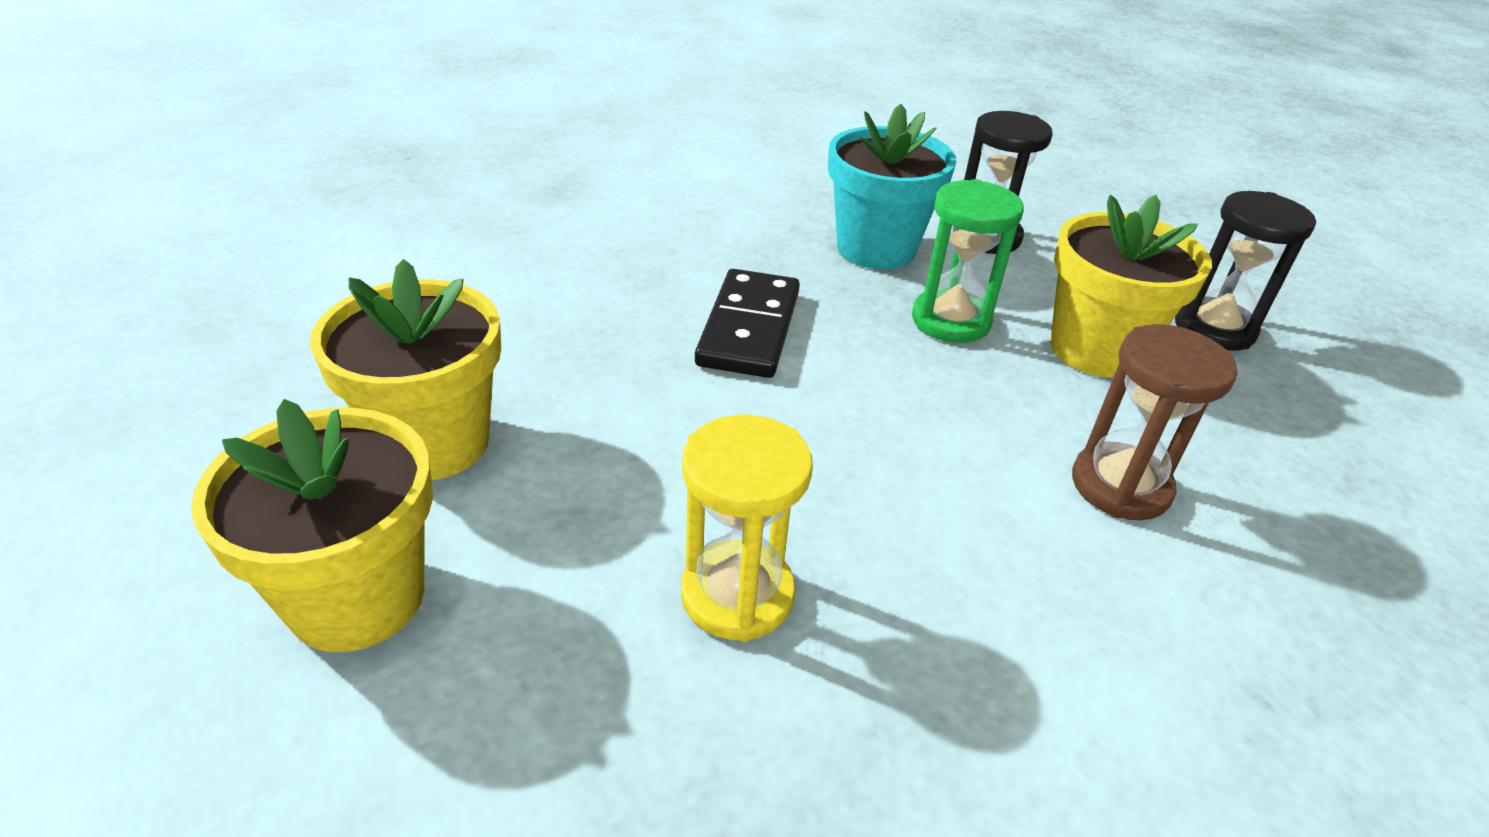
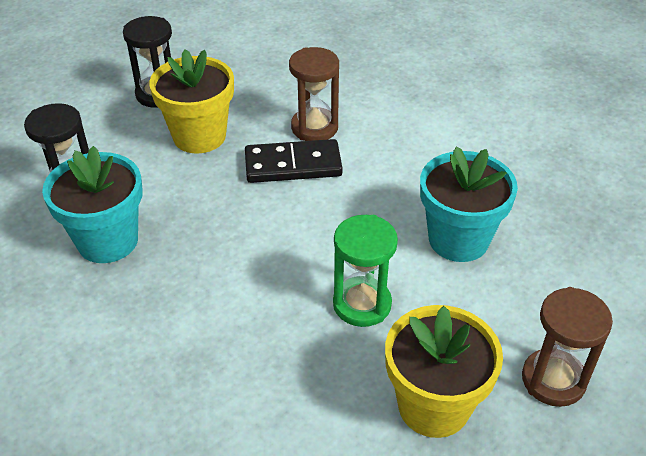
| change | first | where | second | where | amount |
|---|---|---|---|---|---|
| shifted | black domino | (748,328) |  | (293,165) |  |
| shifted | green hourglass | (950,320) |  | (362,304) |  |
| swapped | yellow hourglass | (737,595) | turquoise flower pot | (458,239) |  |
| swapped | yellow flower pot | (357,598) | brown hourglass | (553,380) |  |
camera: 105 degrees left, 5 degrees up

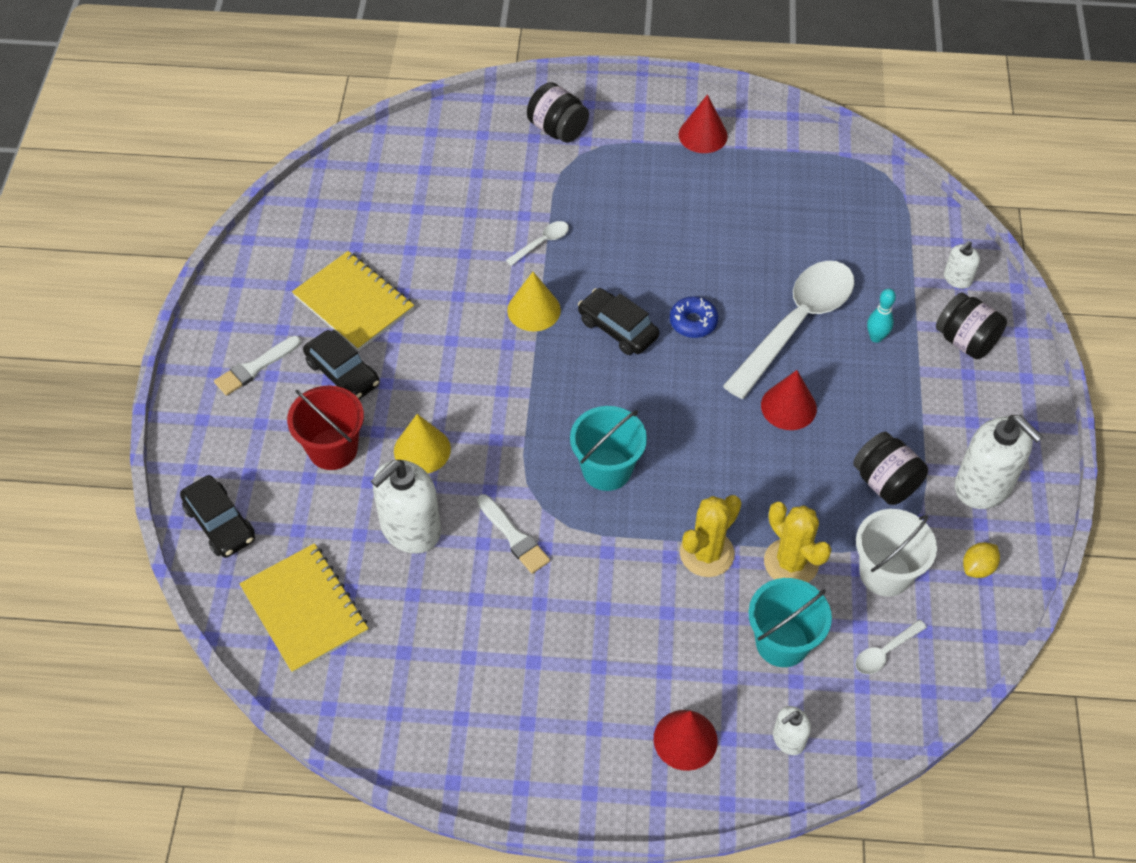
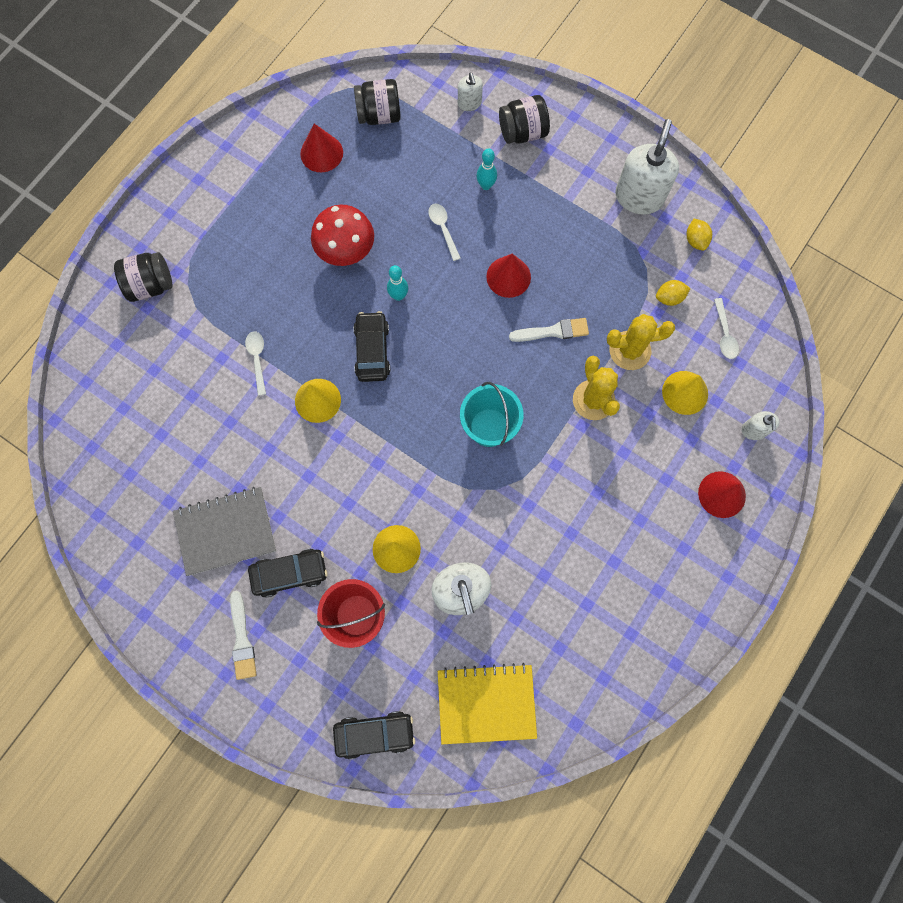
| change | first | where | second | where | amount |
|---|---|---|---|---|---|
| repainted | yellow notebook | (354,303) | grey notebook | (225,531) |  |
| shifted | red cone | (703,135) |  | (321,153) |  |
| new |  |  | red mushroom | (346,253) |  |
| rotated | black car | (617,328) |  | (372,350) | 105 degrees clockwise |
| shifted | black jar | (885,482) |  | (379,115) |  |
| swapped | blue donut | (693,322) | turquoise bowling pin | (398,296) |  |
| scaled | white spoon | (796,324) |  | (443,229) | x0.40 |
| shifted | white brush | (514,536) |  | (552,331) |  |
| rotated | white soap dispenser | (983,486) |  | (639,197) | 60 degrees counterclockwise |
| swapped | white bucket | (885,573) | yellow lemon | (669,298) |  |
| swapped | turquoise bucket | (782,643) | yellow cone | (685,392) |  |
camera: 60 degrees left, 20 degrees up

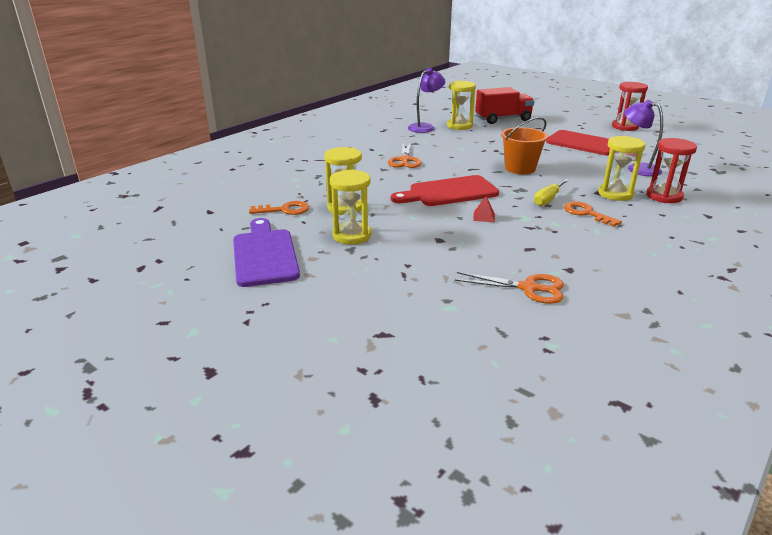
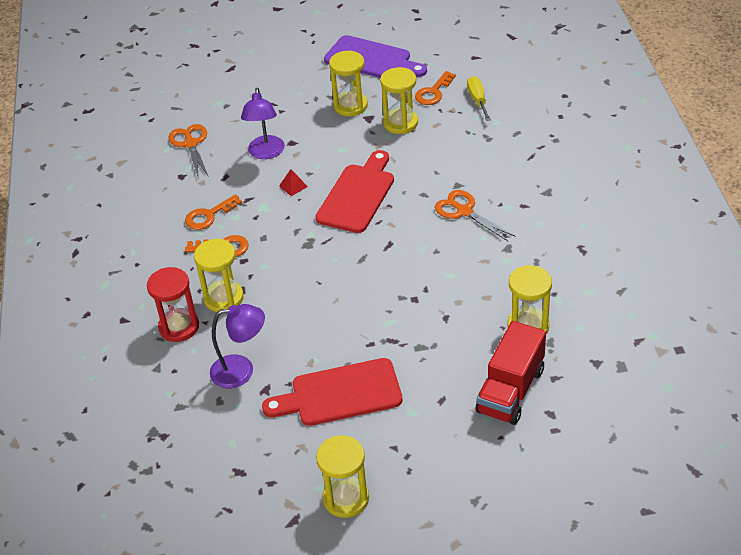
| change | first | where | second | where | amount |
|---|---|---|---|---|---|
| rotated | orange scissors | (528,288) |  | (190,144) | 105 degrees clockwise |
| new |  |  | orange key | (208,216) |  |
| shifted | purple lamp | (425,127) |  | (266,153) |  |
| repainted | red hourglass | (625,127) | yellow hourglass | (346,498) |  |
| shifted | yellow screwdriver | (548,199) |  | (477,100) |  |
| gone | orange bucket | (520,168) |  |  |  |
camera: 135 degrees right, 15 degrees up

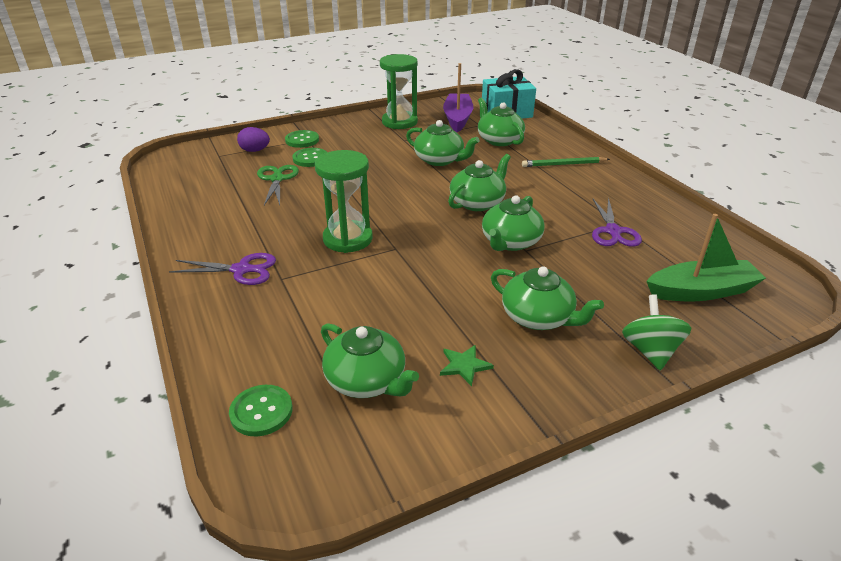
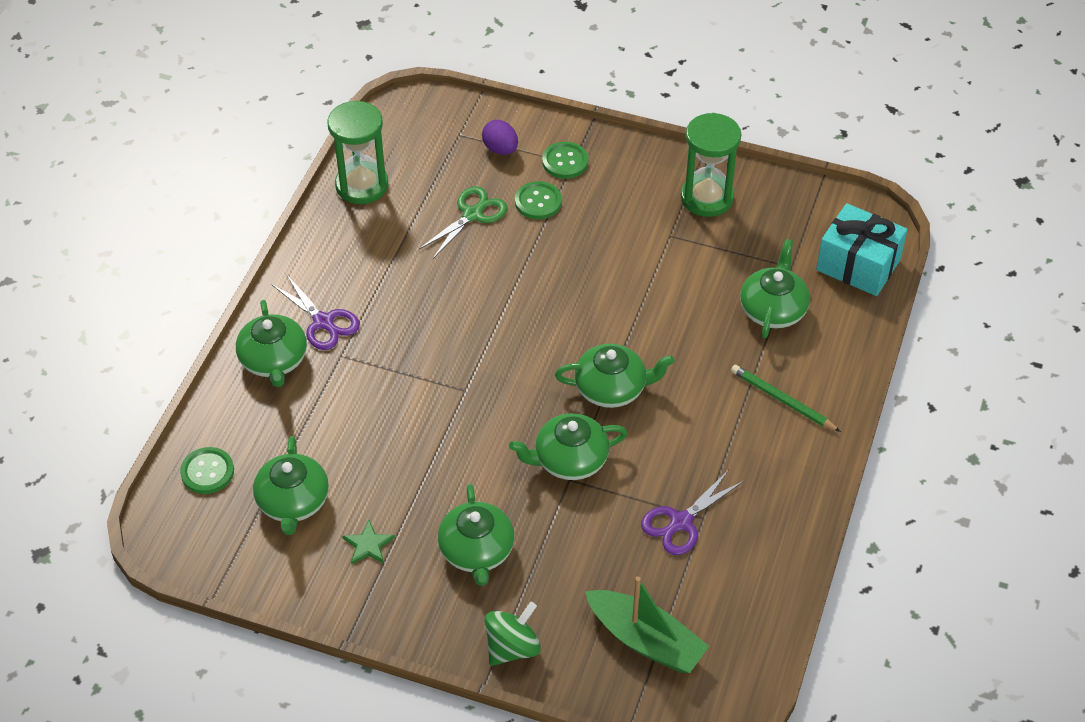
| change | first | where | second | where | amount |
|---|---|---|---|---|---|
| shifted | green teapot | (440,160) |  | (274,360) |  |
| shifted | green hourglass | (348,239) |  | (362,185) |  |
| gone | purple boat | (457,119) |  |  |  |
camera: 45 degrees right, 15 degrees up

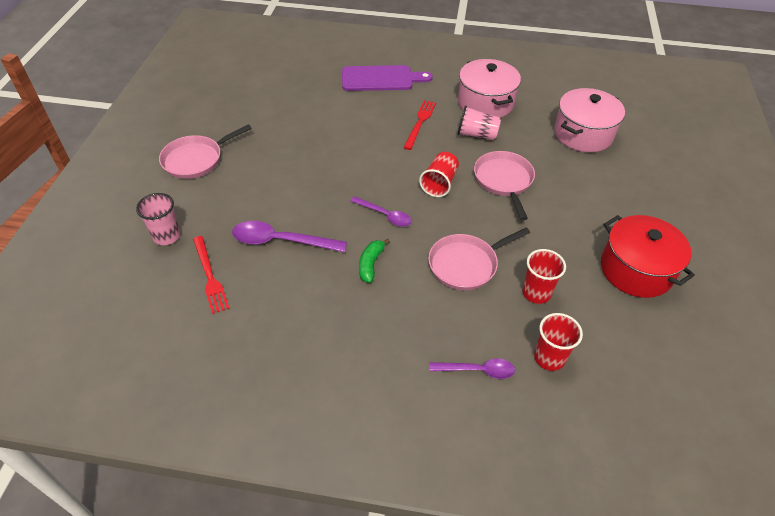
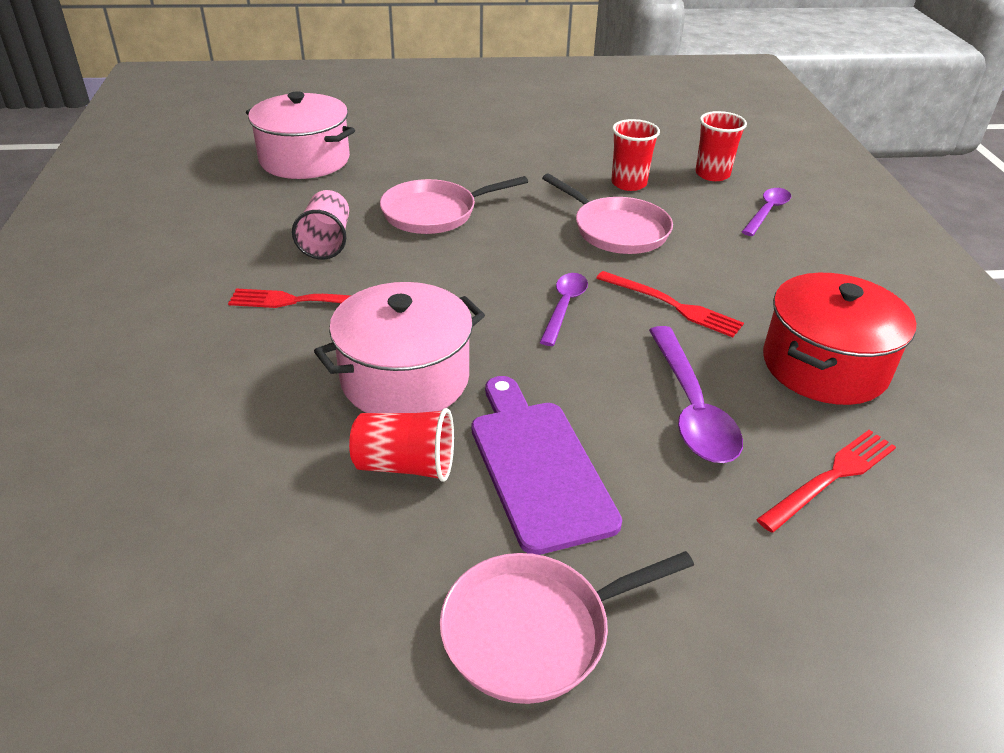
| change | first | where | second | where | amount |
|---|---|---|---|---|---|
| shifted | pink pot | (485,103) |  | (405,379) |  |
| shifted | red cup | (439,183) |  | (405,465) |  |
| rotated | pink pan | (195,160) |  | (533,631) | 120 degrees clockwise |
| shifted | purple cutting board | (381,79) |  | (537,467) |  |
| swapped | green banana | (371,264) | red fork | (672,305) |  |
| rotated | purple spoon | (477,370) |  | (767,212) | 45 degrees clockwise |
| shifted | red pot | (636,270) |  | (824,366) |  |
| gone | pink cup | (166,236) |  |  |  |
camera: 105 degrees left, 10 degrees down

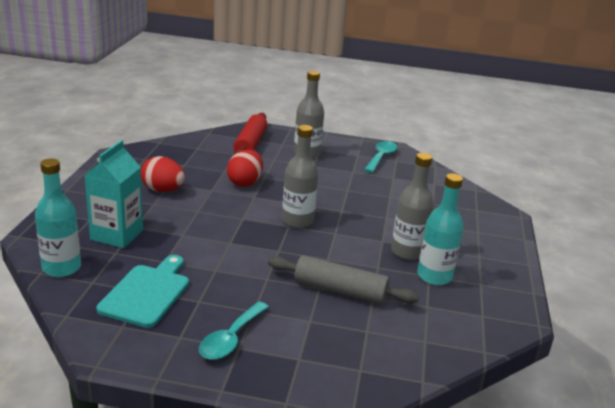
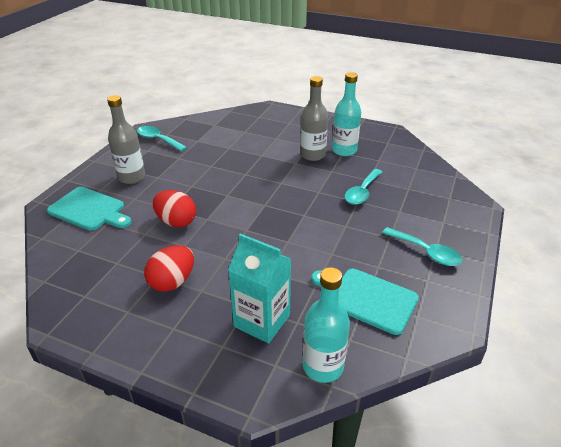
| change | first | where | second | where | amount |
|---|---|---|---|---|---|
| swapped | red rolling pin | (250,144) | turquoise cutting board | (89,210) |  |
| swapped | grey rolling pin | (340,291) | turquoise spoon | (362,192) |  |
| gone | grey bottle | (297,221) |  |  |  |
camera: 75 degrees left, 10 degrees up

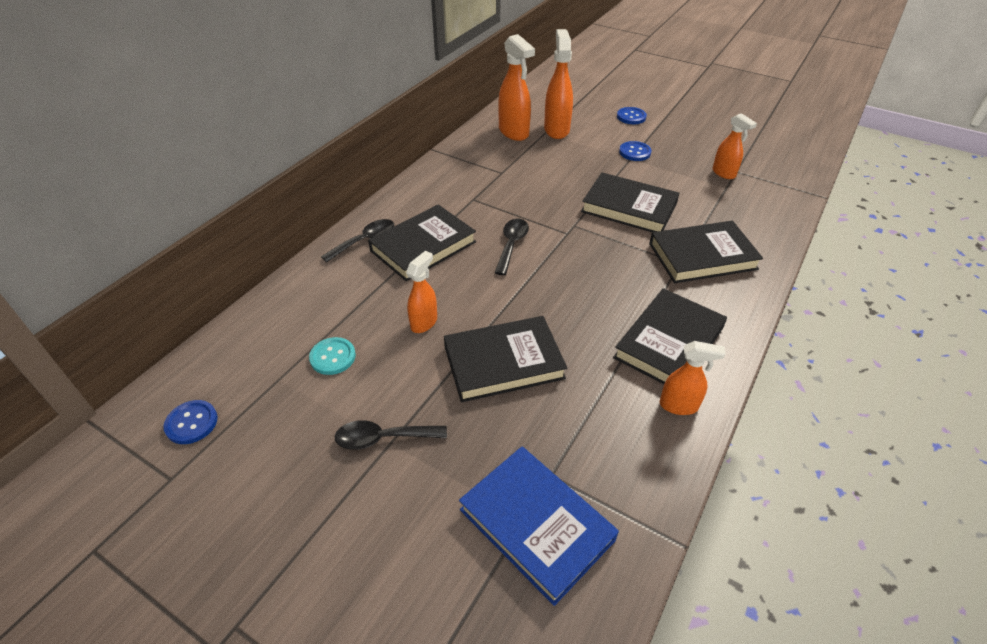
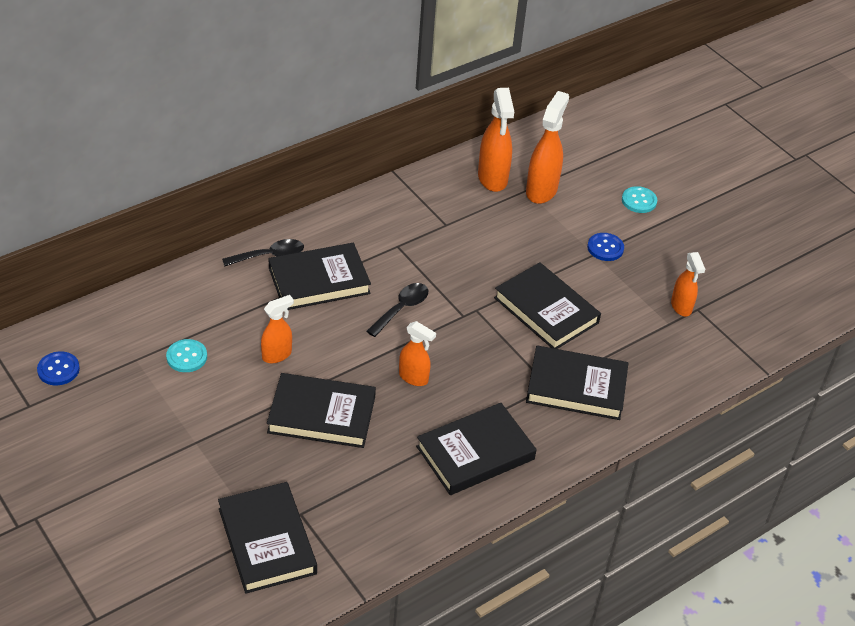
| change | first | where | second | where | amount |
|---|---|---|---|---|---|
| repainted | blue book | (536,524) | black book | (267,541) |  |
| shifted | orange spray bottle | (679,406) |  | (414,378) |  |
| repainted | blue button | (631,117) | turquoise button | (639,201) |  |
| gone | black spoon | (383,438) |  |  |  |
camera: 20 degrees right, 0 degrees up

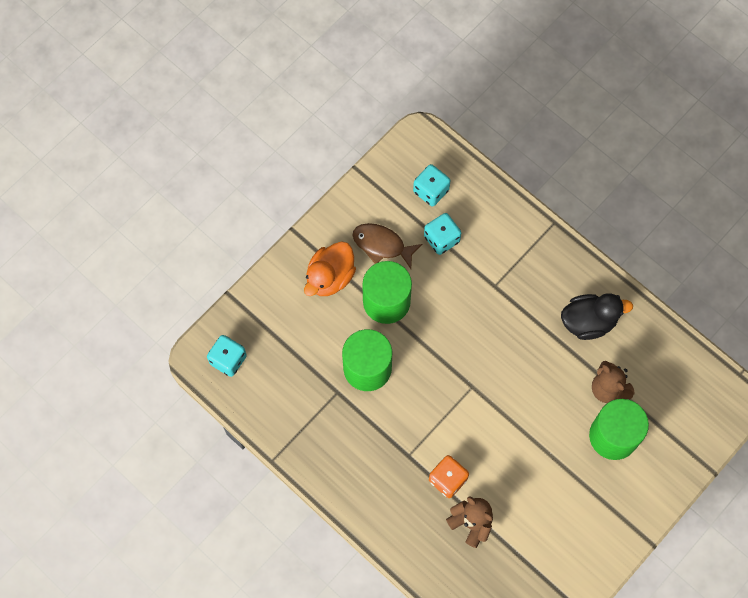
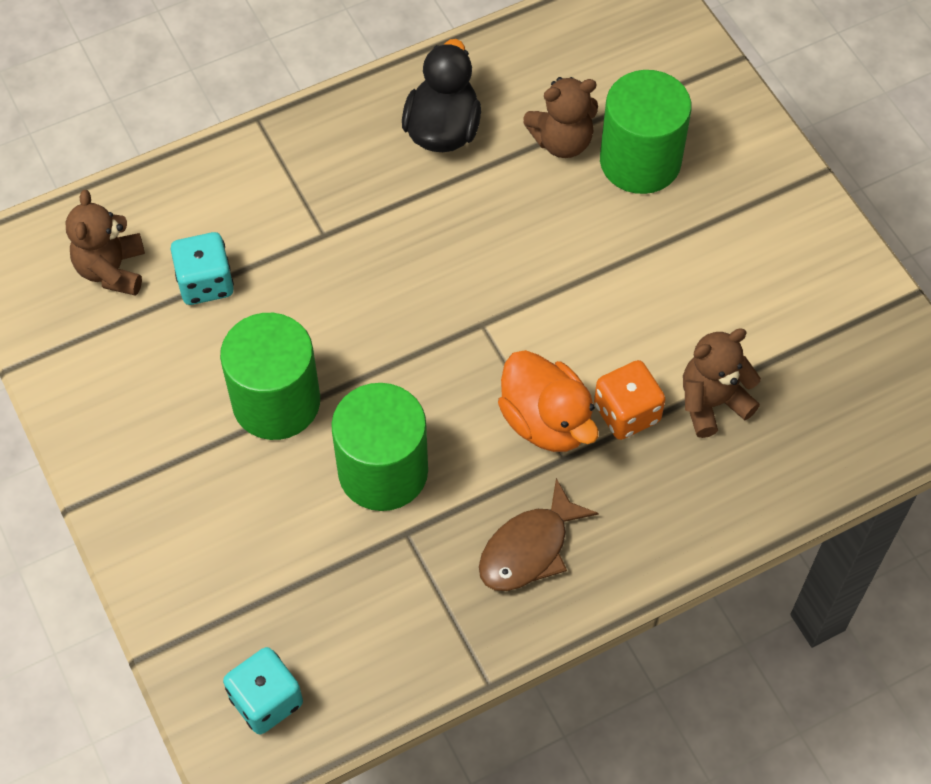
| change | first | where | second | where | amount |
|---|---|---|---|---|---|
| swapped | turquoise dice | (431,191) | brown teddy bear | (112,270) |  |
| shifted | brown fish | (382,245) |  | (529,549) |  |
| shifted | orange duck | (330,277) |  | (546,421) |  |
camera: 70 degrees left, 10 degrees down

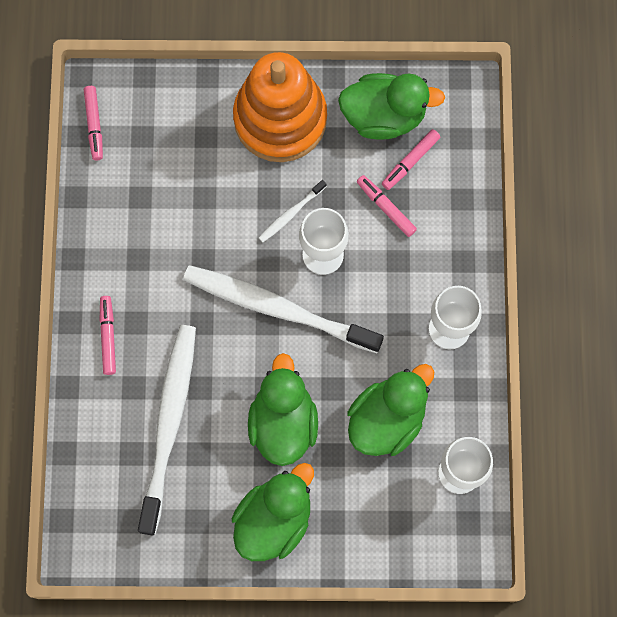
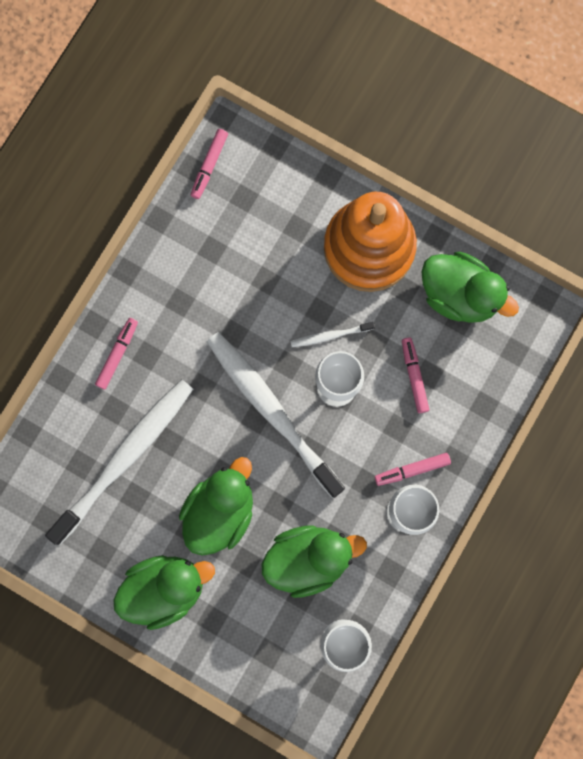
| change | first | where | second | where | amount |
|---|---|---|---|---|---|
| shifted | pink marker | (410,162) |  | (412,469) |  |
camera: 30 degrees right, 5 degrees up

